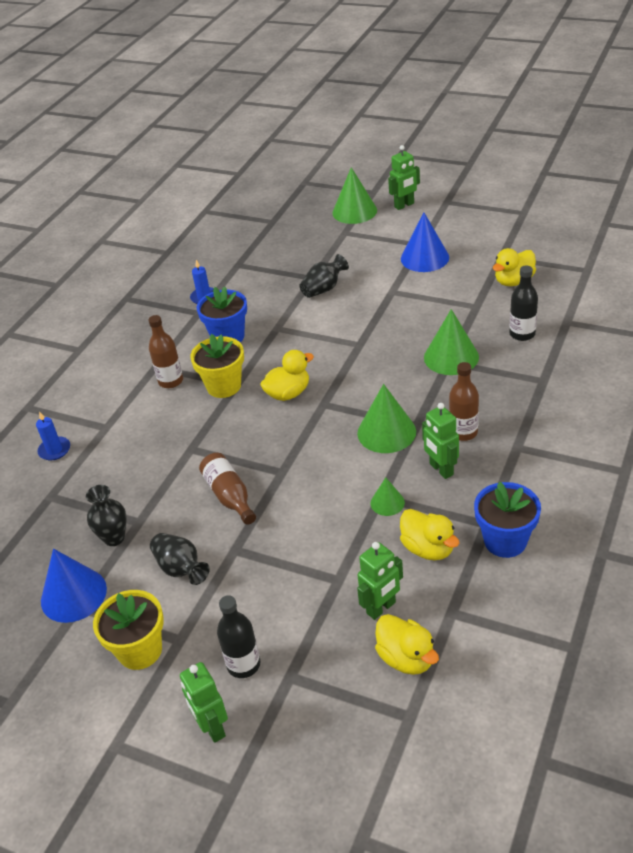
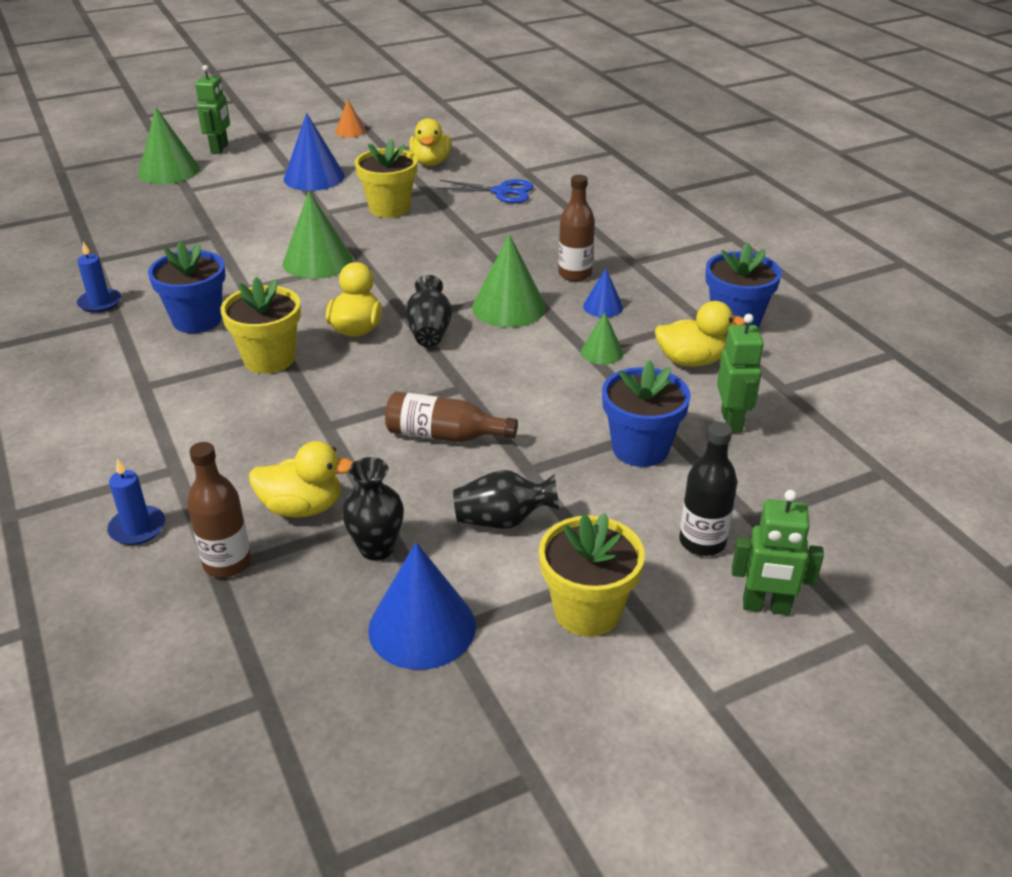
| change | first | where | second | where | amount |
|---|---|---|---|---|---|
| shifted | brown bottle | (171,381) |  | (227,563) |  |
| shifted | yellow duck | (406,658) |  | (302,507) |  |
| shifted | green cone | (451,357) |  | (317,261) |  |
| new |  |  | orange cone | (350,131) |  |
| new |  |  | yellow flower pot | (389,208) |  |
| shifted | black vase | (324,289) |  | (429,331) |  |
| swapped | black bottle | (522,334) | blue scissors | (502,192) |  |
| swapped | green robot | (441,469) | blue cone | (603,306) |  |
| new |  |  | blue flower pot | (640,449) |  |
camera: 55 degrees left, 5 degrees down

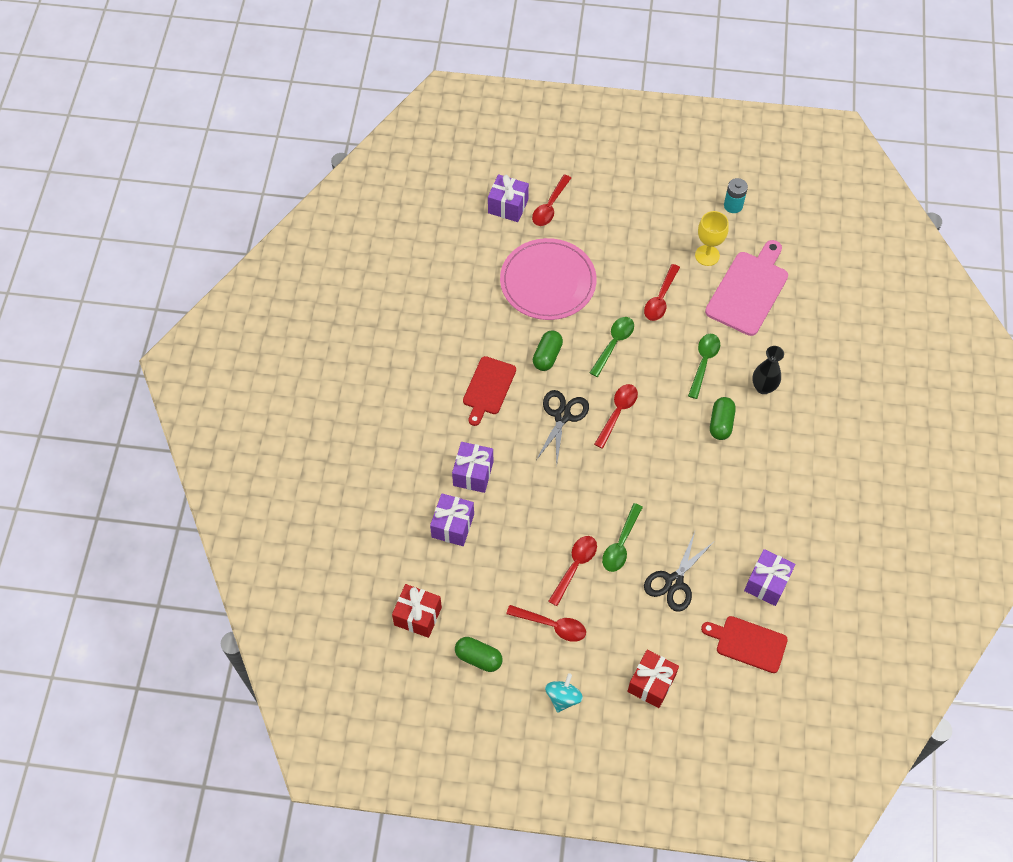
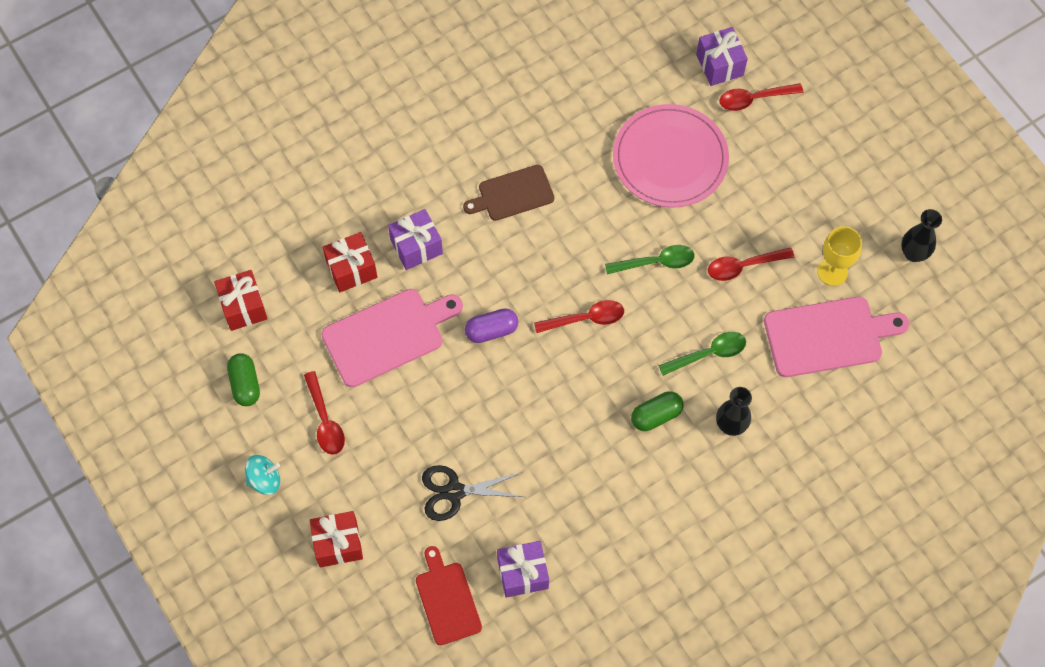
| change | first | where | second | where | amount |
|---|---|---|---|---|---|
| new |  |  | pink cutting board | (388,335) |  |
| repainted | purple gift | (453,526) | red gift | (351,269) |  |
| repainted | red cutting board | (488,388) | brown cutting board | (512,194) |  |
| new |  |  | purple capsule | (491,330) |  |
| swapped | turquoise battery | (733,205) | black vase | (913,253) |  |
| gone | green capsule | (547,356) |  |  |  |
| gone | black scissors | (562,416) |  |  |  |
| gone | red spoon | (575,566) |  |  |  |
| gone | green spoon | (621,544) |  |  |  |
camera: 50 degrees right, 5 degrees up

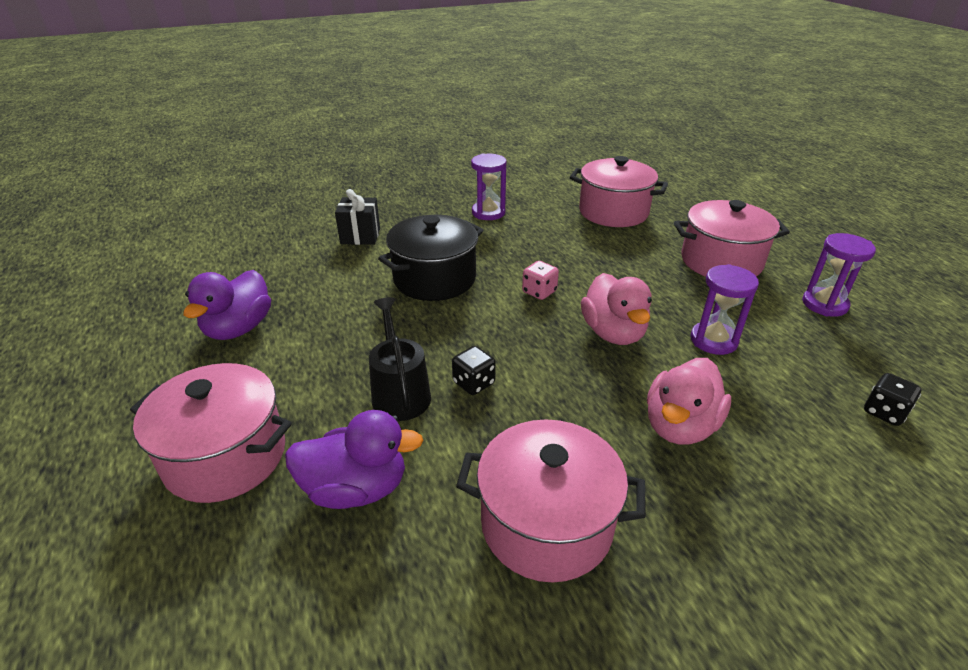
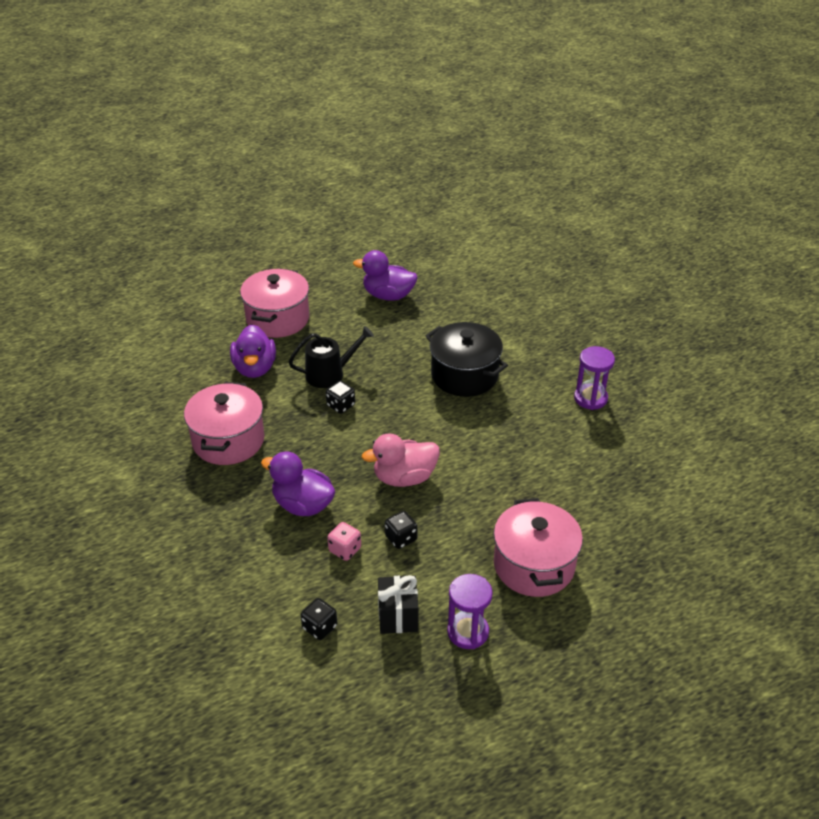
| change | first | where | second | where | amount |
|---|---|---|---|---|---|
| repainted | pink duck | (680,426) | purple duck | (303,505) |  |
| shifted | pink dice | (539,292) |  | (345,550) |  |
| shifted | black gift | (360,236) |  | (398,616) |  |
| swapped | purple hourglass | (713,340) | black dice | (401,538) |  |
| gone | pink pot | (613,212) |  |  |  |
camera: 85 degrees right, 5 degrees up

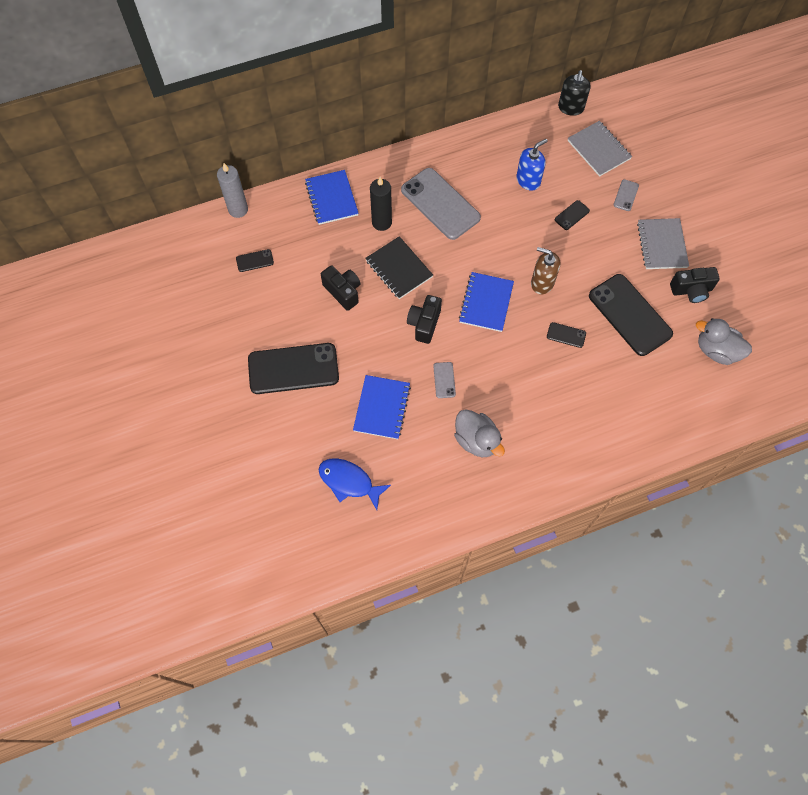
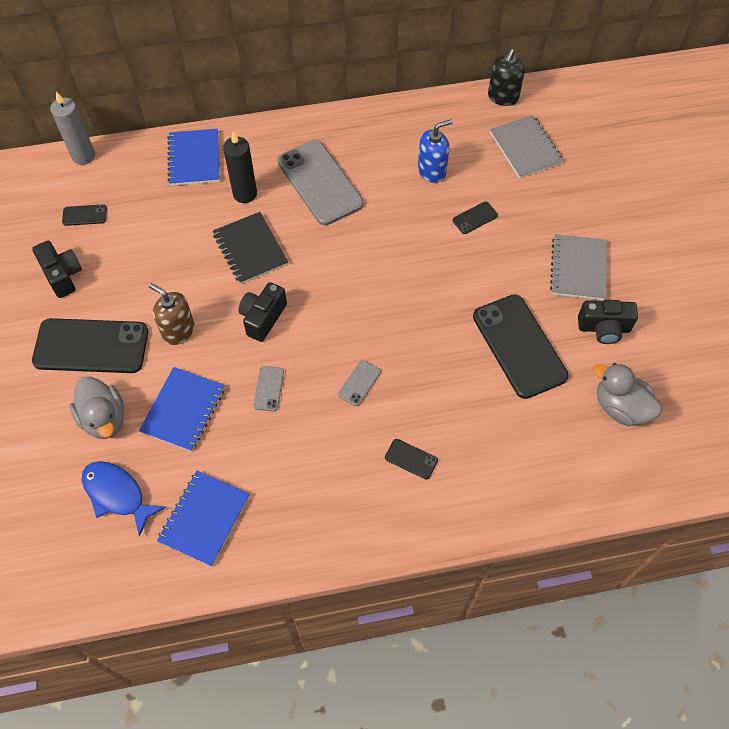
| change | first | where | second | where | amount |
|---|---|---|---|---|---|
| shifted | black camera | (343,292) |  | (62,275) |  |
| shifted | grey duck | (476,440) |  | (104,418) |  |
| shifted | brown soap dispenser | (542,283) |  | (178,330) |  |
| shifted | blue notebook | (486,303) |  | (204,518) |  |
| shifted | grey phone | (626,195) |  | (359,383) |  |
| shifted | black phone | (566,335) |  | (411,459) |  |
camera: 10 degrees right, 5 degrees down

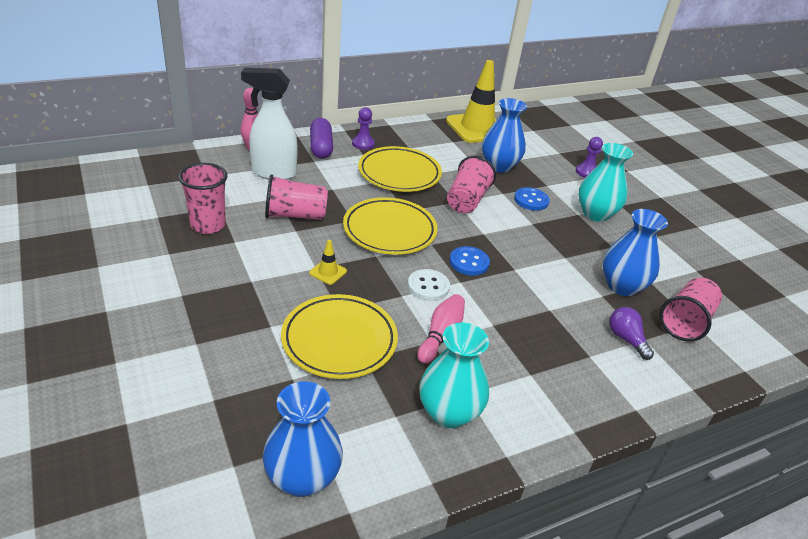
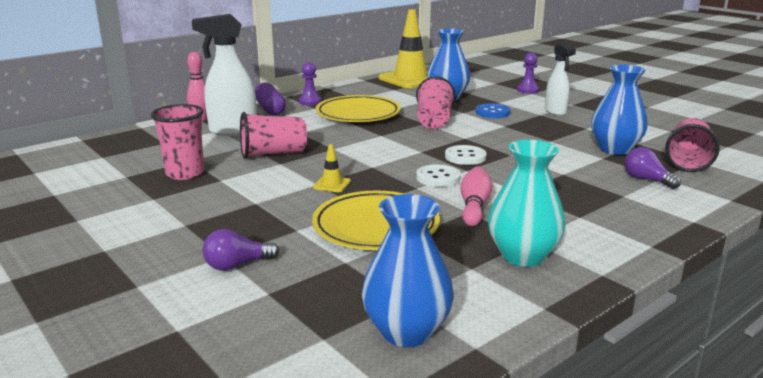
| change | first | where | second | where | amount |
|---|---|---|---|---|---|
| new |  |  | purple light bulb | (237,265) |  |
| repainted | blue button | (469,262) | white button | (465,157) |  |
| swapped | turquoise vase | (595,214) | white spray bottle | (555,112) |  |
| gone | yellow plate | (389,230) |  |  |  |
camera: 10 degrees left, 15 degrees down

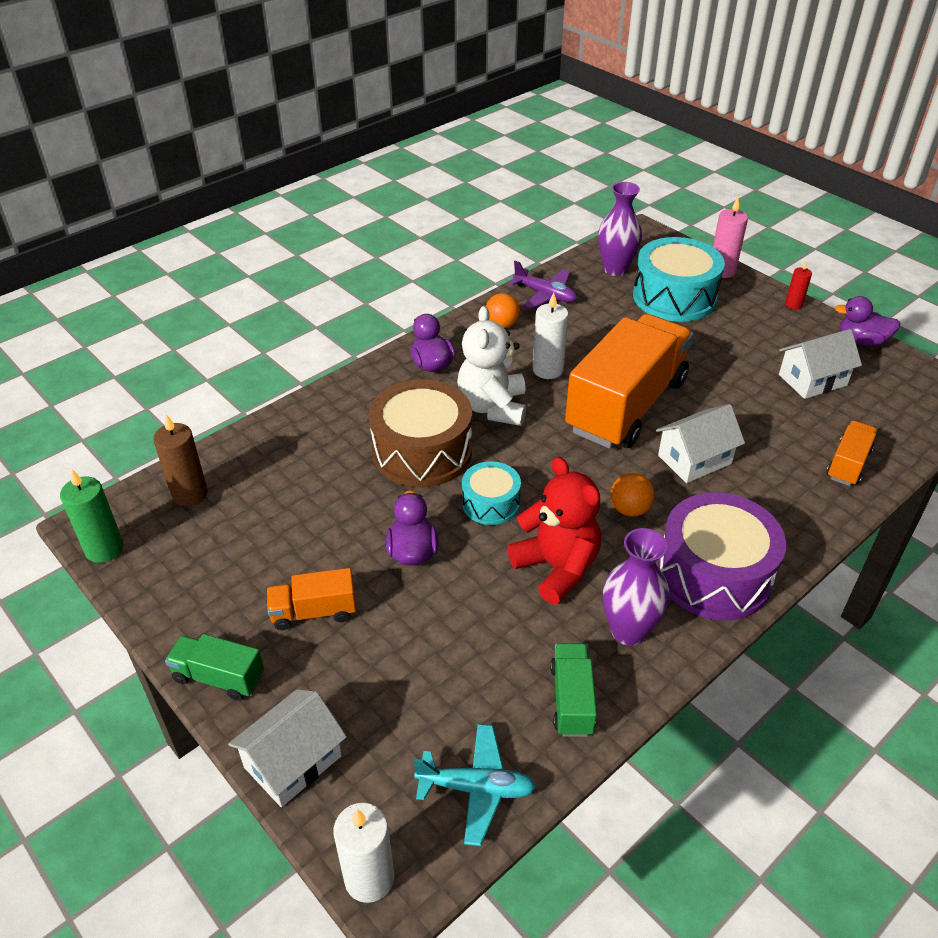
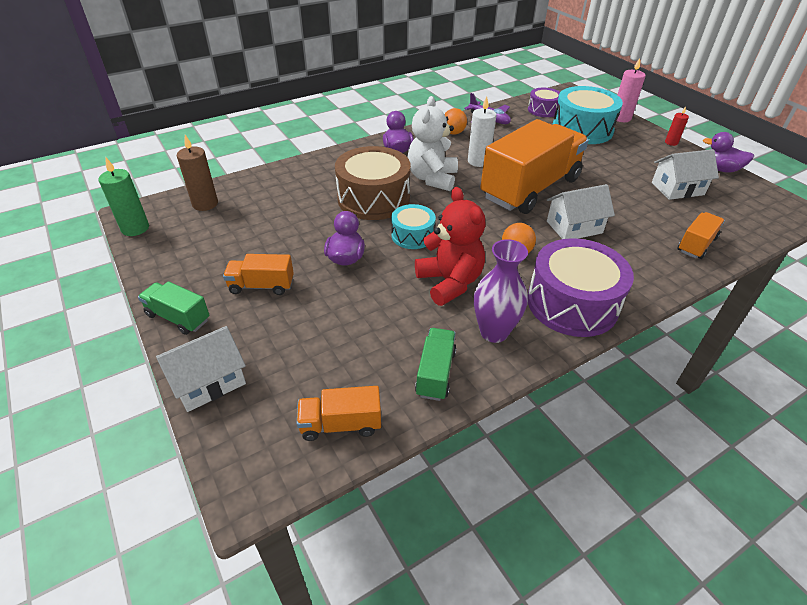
| change | first | where | second | where | amount |
|---|---|---|---|---|---|
| swapped | turquoise plane | (476,788) | orange truck | (340,424) |  |
| swapped | purple vase | (615,269) | purple drum | (543,110) |  |
| gone | white candle | (369,878) |  |  |  |
camera: 10 degrees right, 0 degrees up

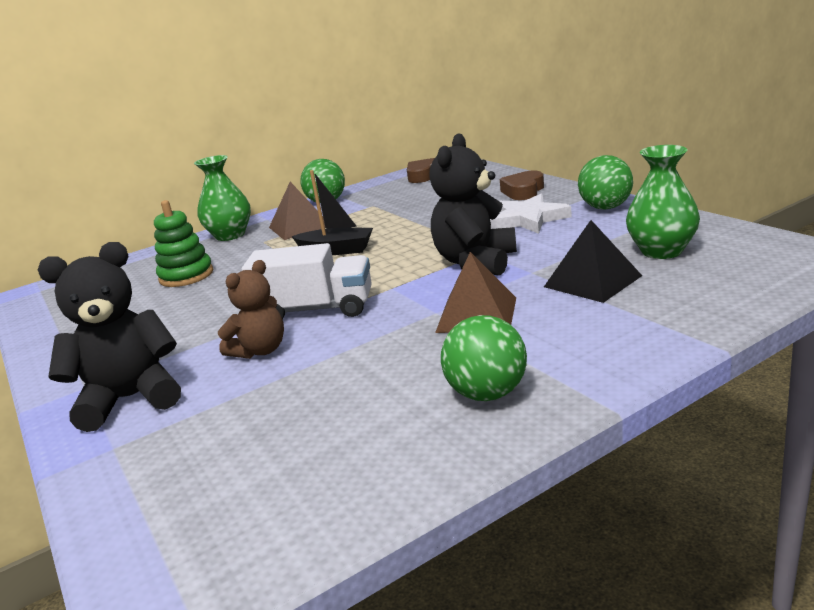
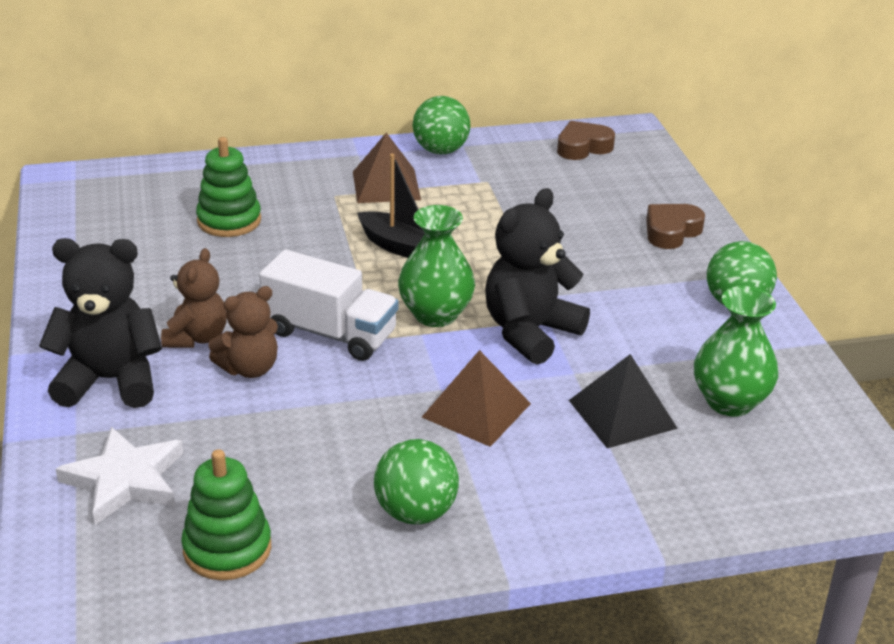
| change | first | where | second | where | amount |
|---|---|---|---|---|---|
| shifted | white star | (527,219) |  | (125,480) |  |
| new |  |  | brown teddy bear | (197,337) |  |
| new |  |  | green stacking toy | (227,549) |  |
| shifted | green vase | (230,235) |  | (435,314) |  |
camera: 15 degrees right, 10 degrees up

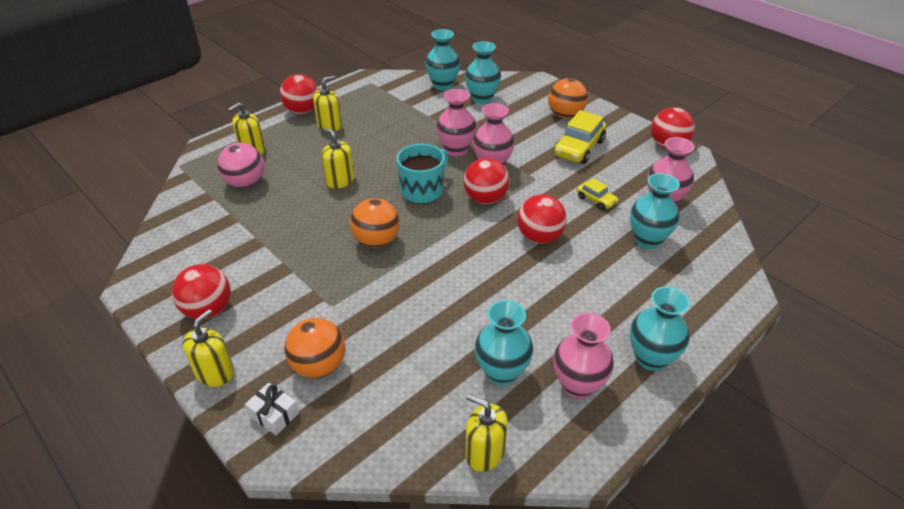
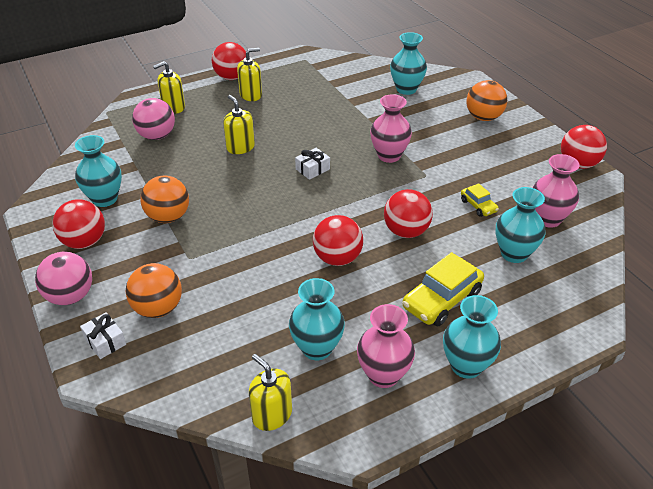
| change | first | where | second | where | amount |
|---|---|---|---|---|---|
| swapped | yellow soap dispenser | (215,373) | pink ball | (70,296) |  |
| shifted | turquoise vase | (443,85) |  | (105,199) |  |
| shifted | orange ball | (376,241) |  | (168,217) |  |
| swapped | turquoise mug | (423,191) | white gift | (312,169) |  |
| shifted | red ball | (485,199) |  | (337,258) |  |
| shifted | yellow car | (578,148) |  | (442,300) |  |
| gone | pink vase | (456,150) |  |  |  |
camera: 15 degrees right, 0 degrees up

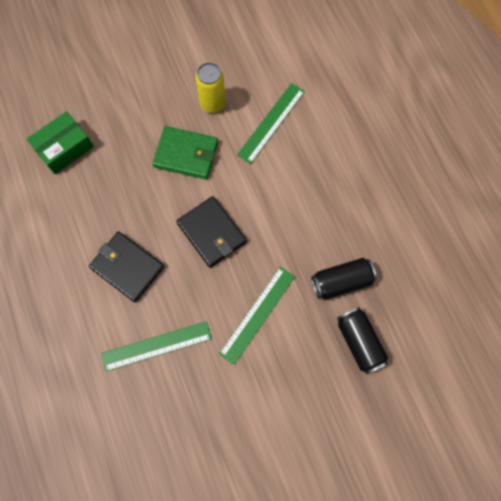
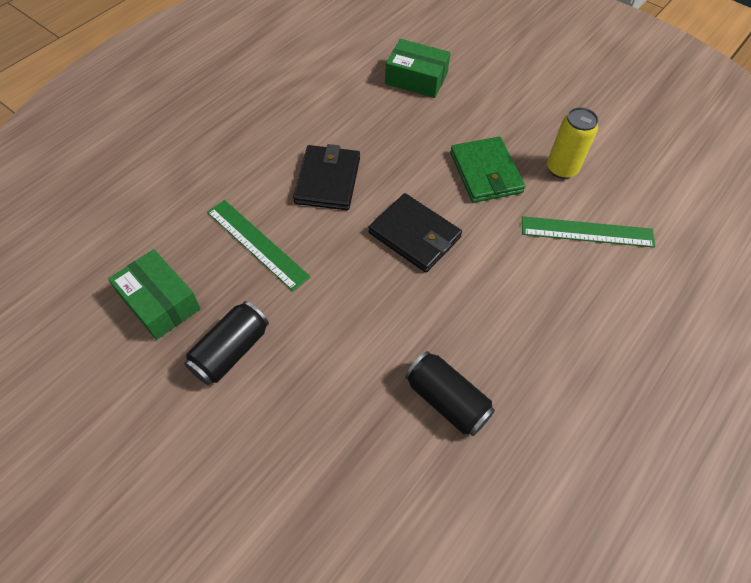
| change | first | where | second | where | amount |
|---|---|---|---|---|---|
| new |  |  | green box | (160,302) |  |
| shifted | black can | (359,342) |  | (231,351) |  |
| rotated | black wallet | (211,233) |  | (414,235) | 75 degrees counterclockwise |
| gone | green ruler | (257,314) |  |  |  |
camera: 60 degrees right, 15 degrees down

